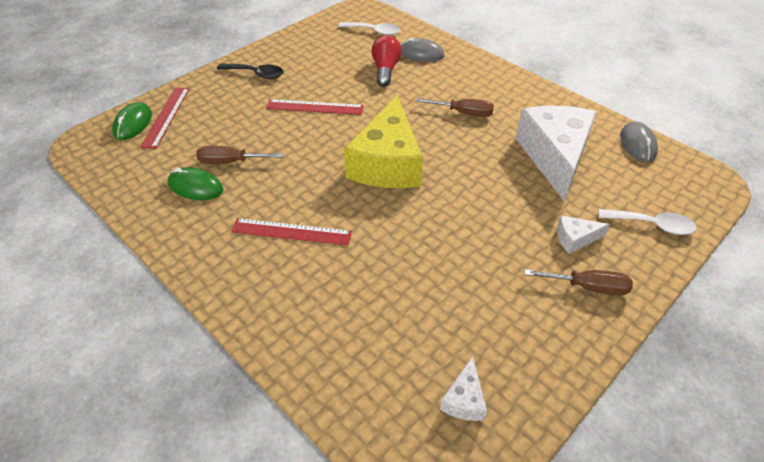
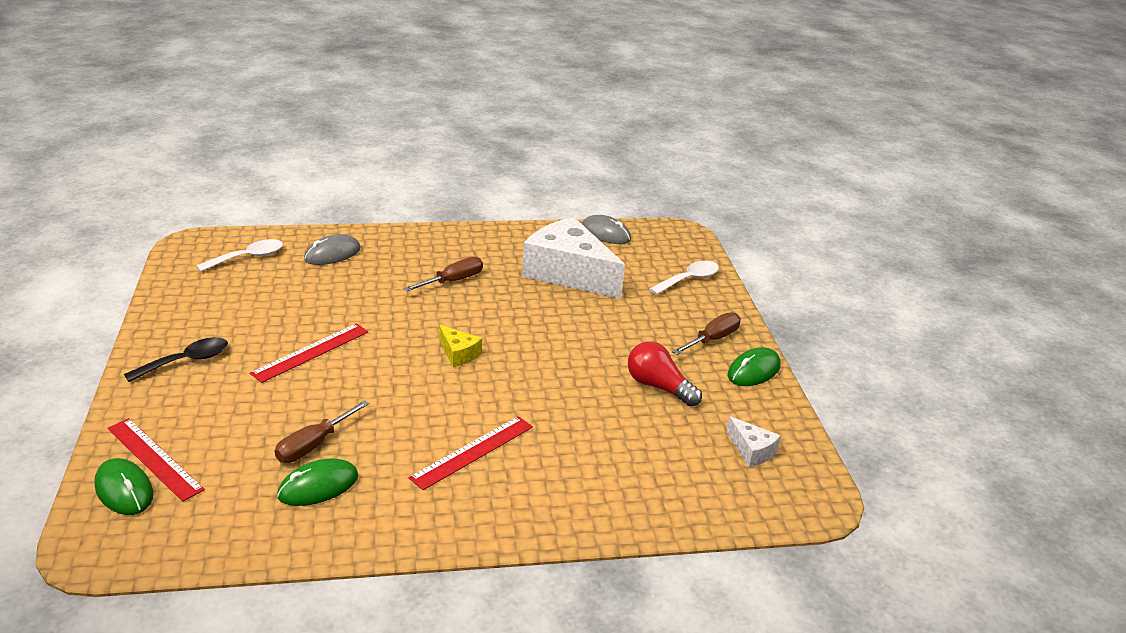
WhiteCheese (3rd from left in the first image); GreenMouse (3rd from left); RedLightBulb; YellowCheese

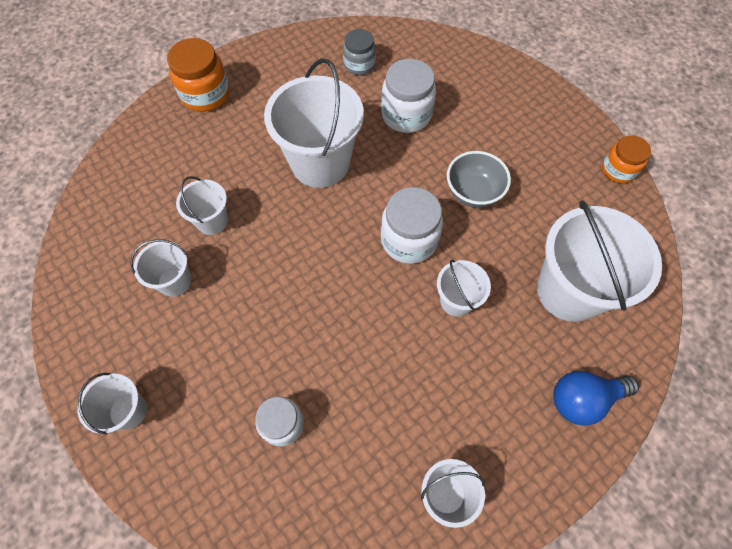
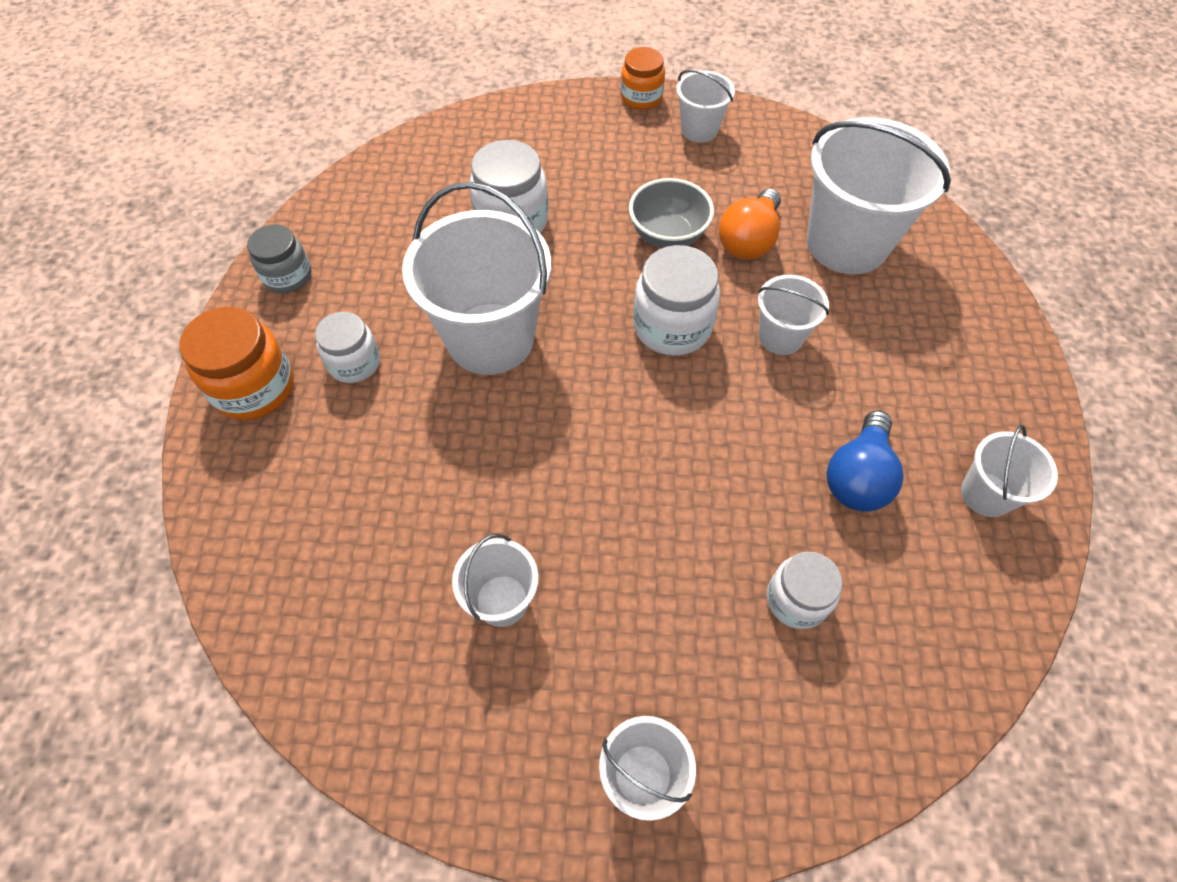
WhiteJar (1st from left); OrangeLightBulb; WhiteBucket (4th from left); GreyJar; BlueLightBulb; OrangeJar (2nd from left)

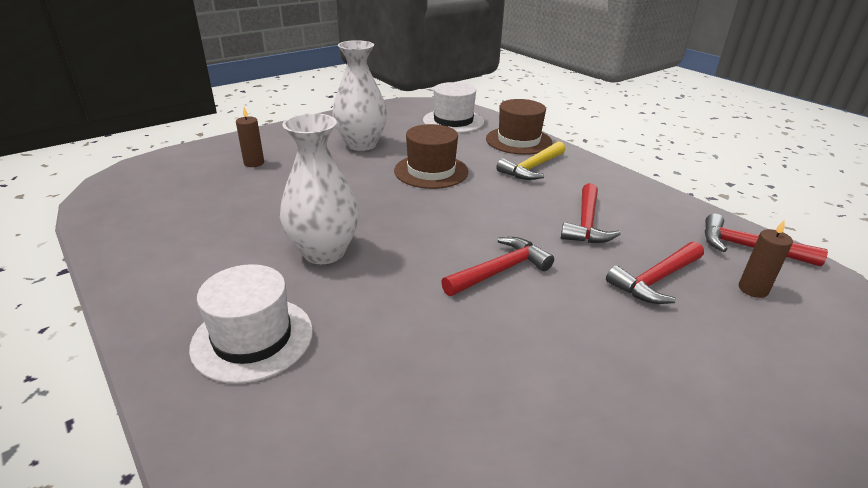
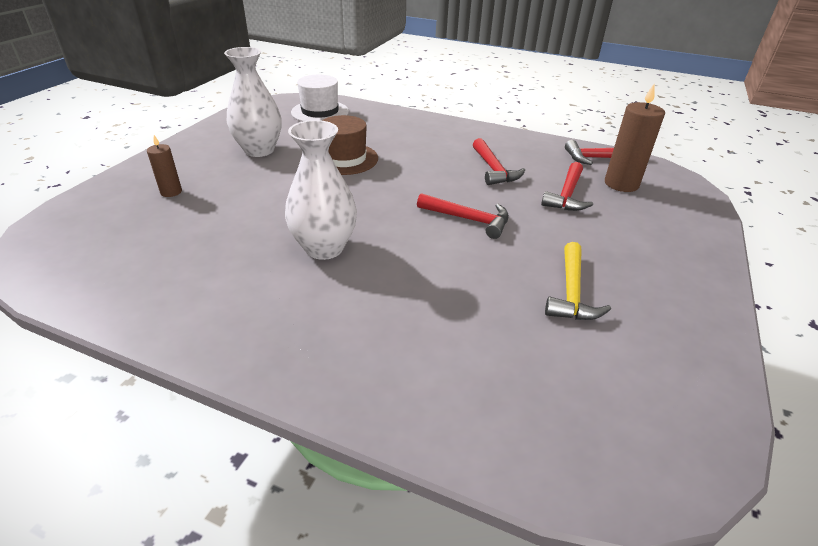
WhiteHat (1st from left in the first image); BrownHat (2nd from left in the first image); YellowHammer; RedHammer (1st from left); BrownCandle (2nd from left)

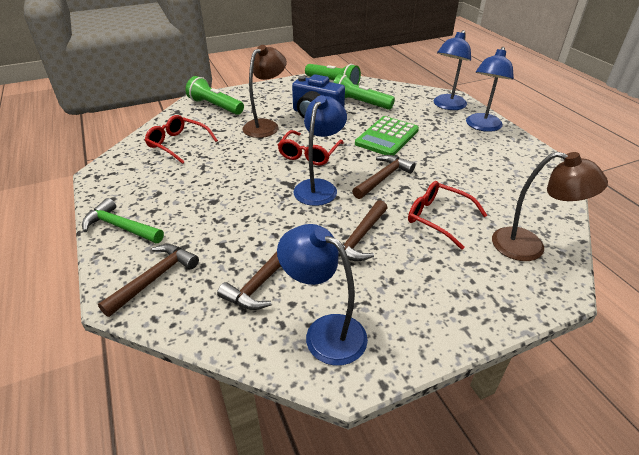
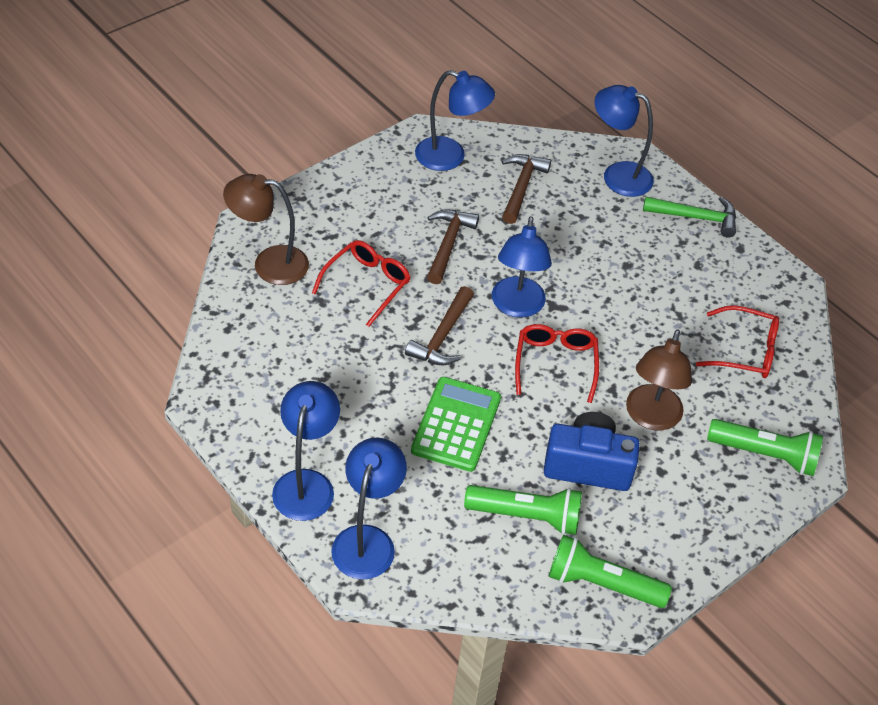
BlueLamp (5th from left); RedGlasses (1st from left)

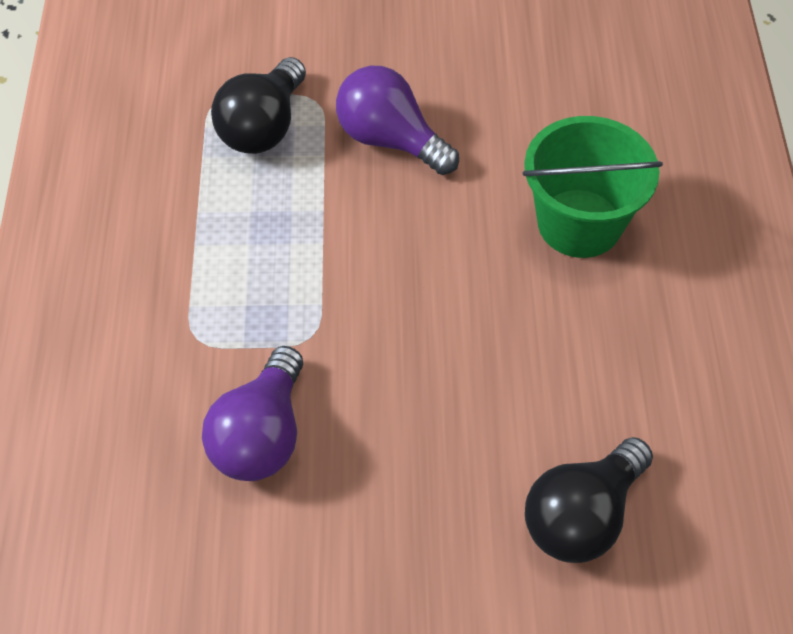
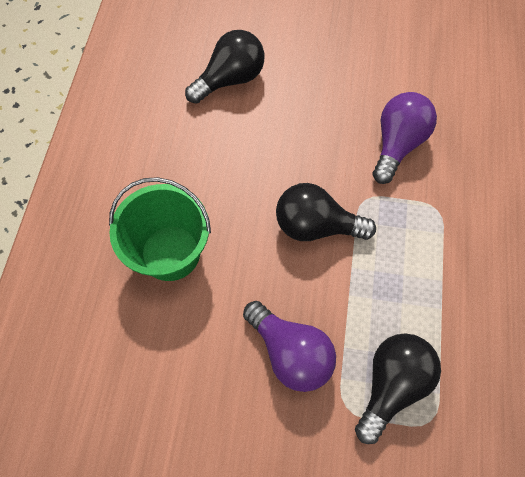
BlackLightBulb (2nd from left)

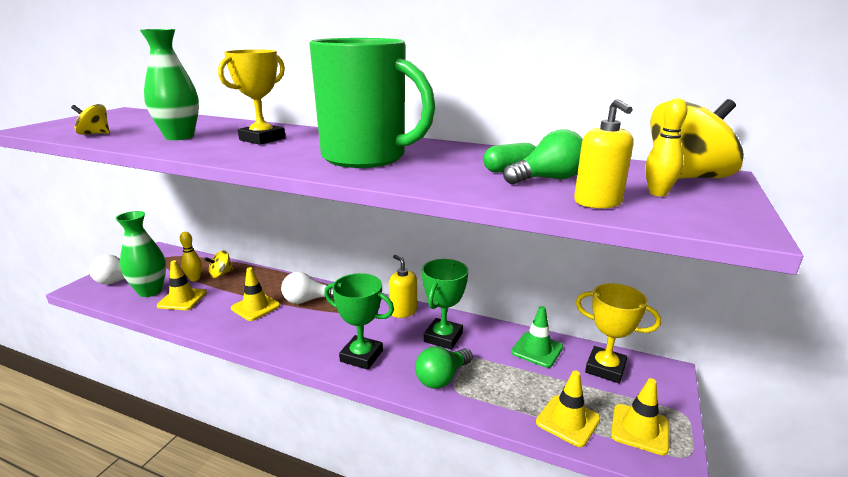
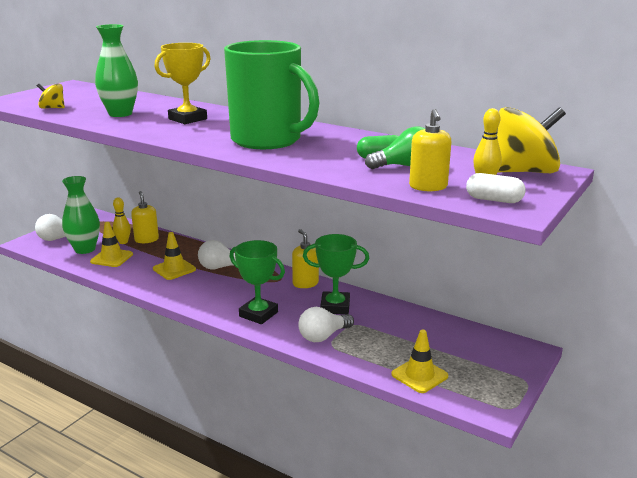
GreenTrafficCone; YellowTrophy (2nd from left in the first image); YellowTrafficCone (4th from left in the first image); WhiteCapsule; YellowSoapDispenser (1st from left); WhiteLightBulb (3rd from left); GreenTrophy (2nd from left)

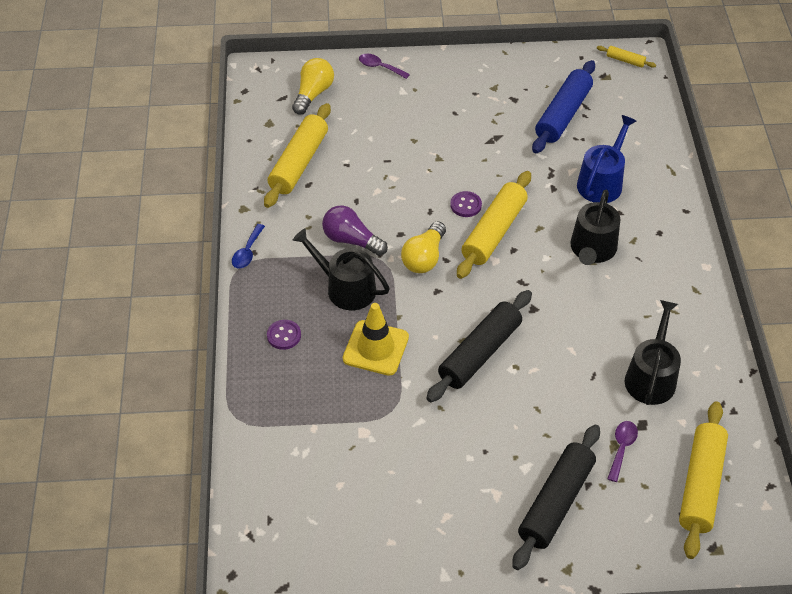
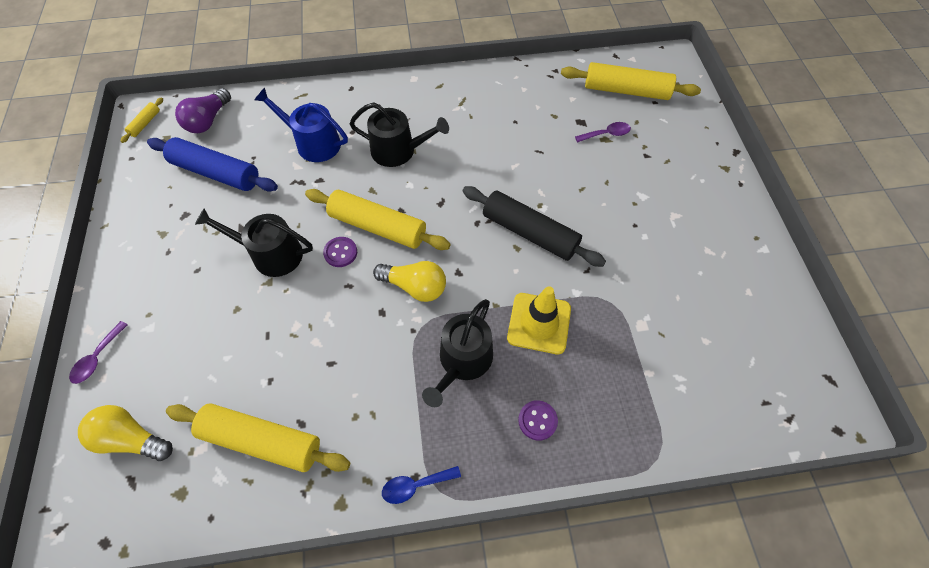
BlackRollingPin (2nd from left in the first image); PurpleLightBulb; BlackWateringCan (1st from left); BlueSpoon; PurpleSpoon (2nd from left)

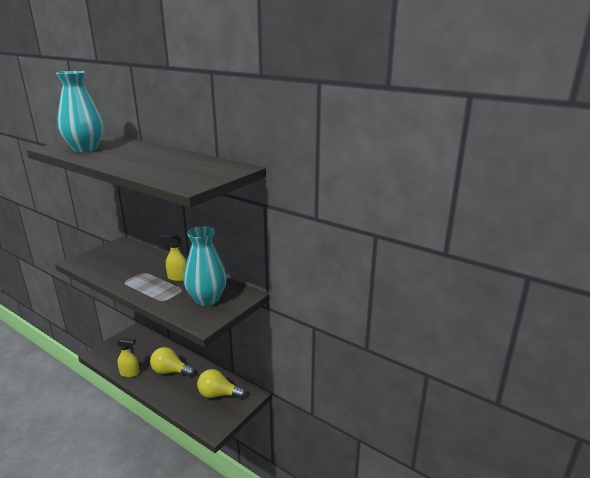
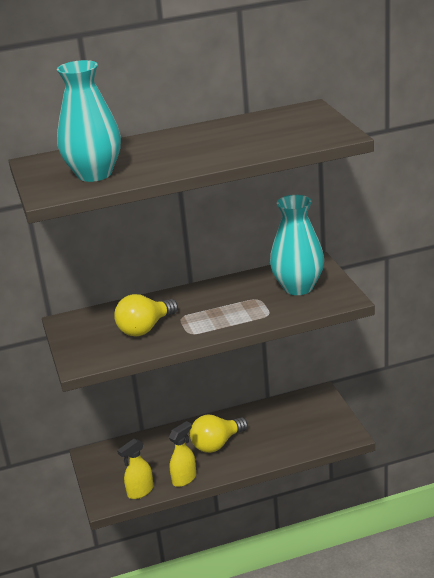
YellowSprayBottle (1st from left); YellowLightBulb (1st from left)

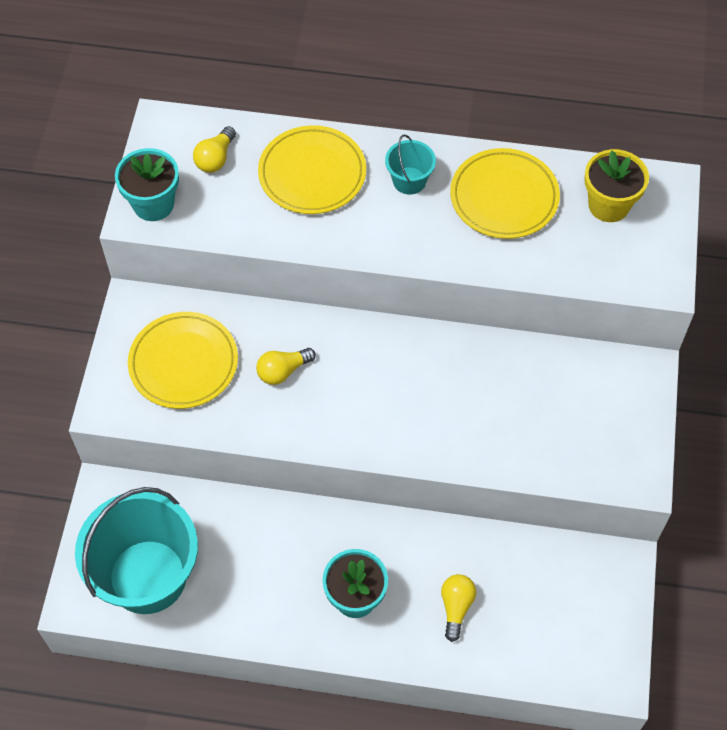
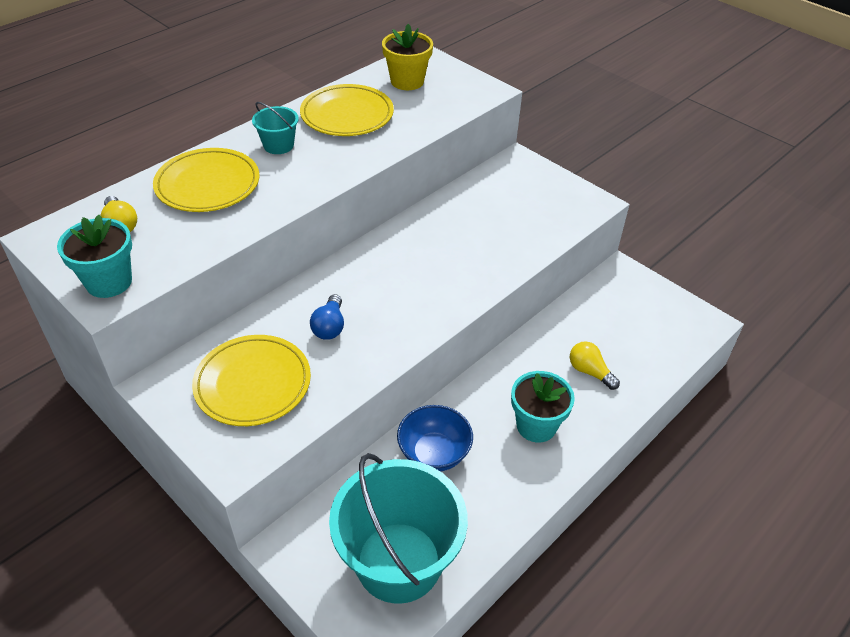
BlueBowl; BlueLightBulb

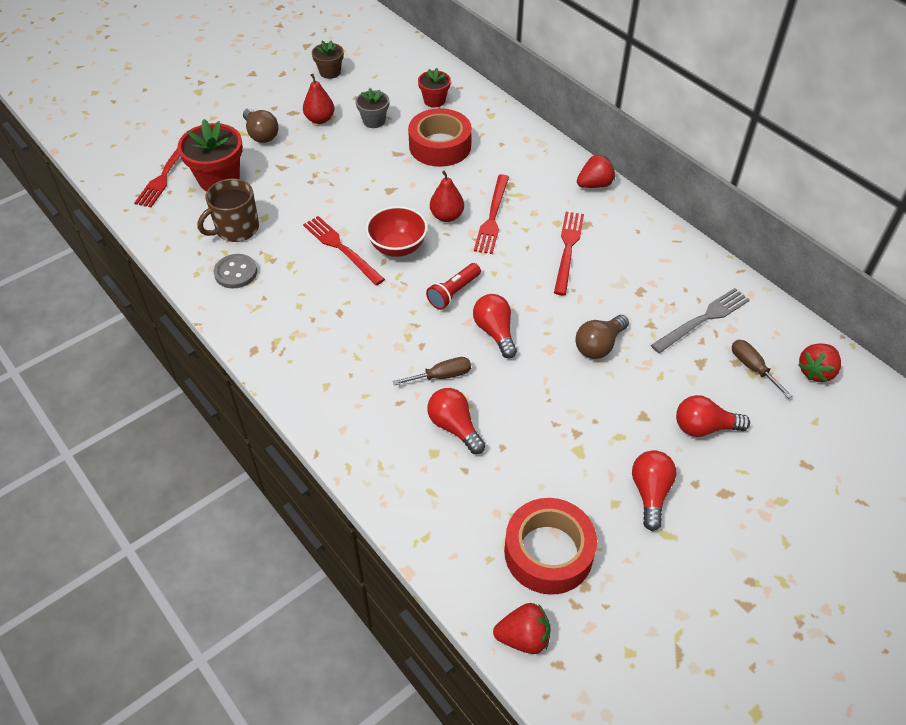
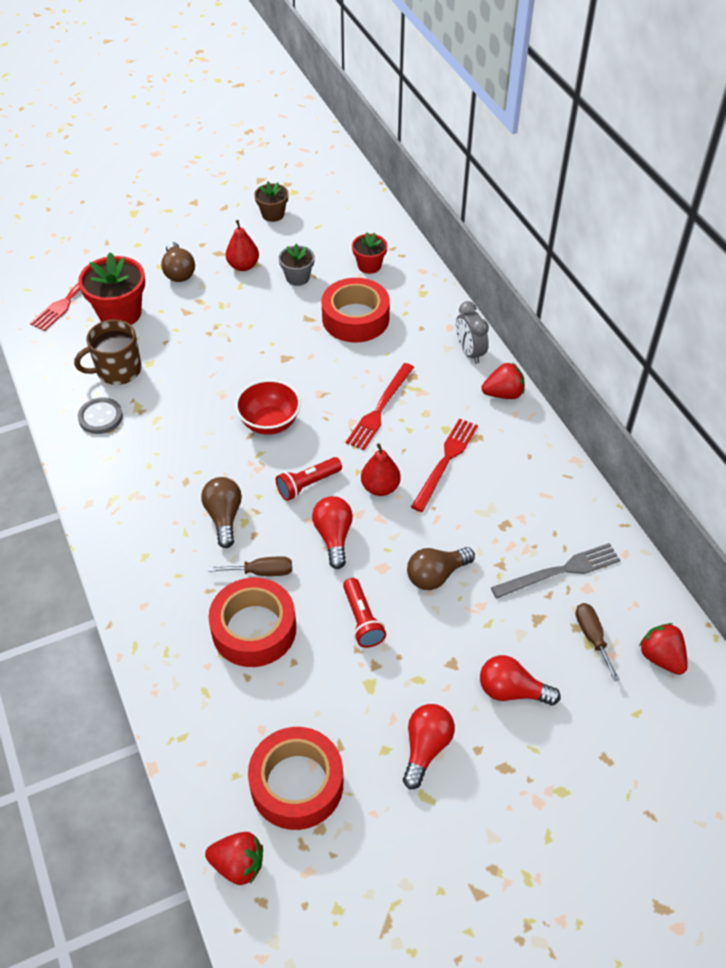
RedFork (2nd from left in the first image); BrownLightBulb (2nd from left); RedFlashlight (2nd from left); GreyClock; RedPear (2nd from left); RedTape (1st from left); RedStrawberry (3rd from left)

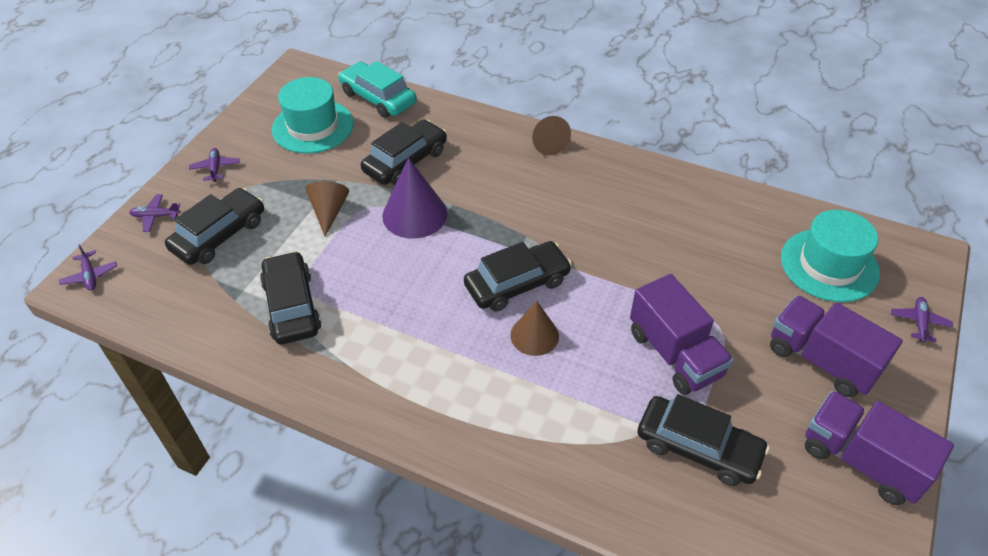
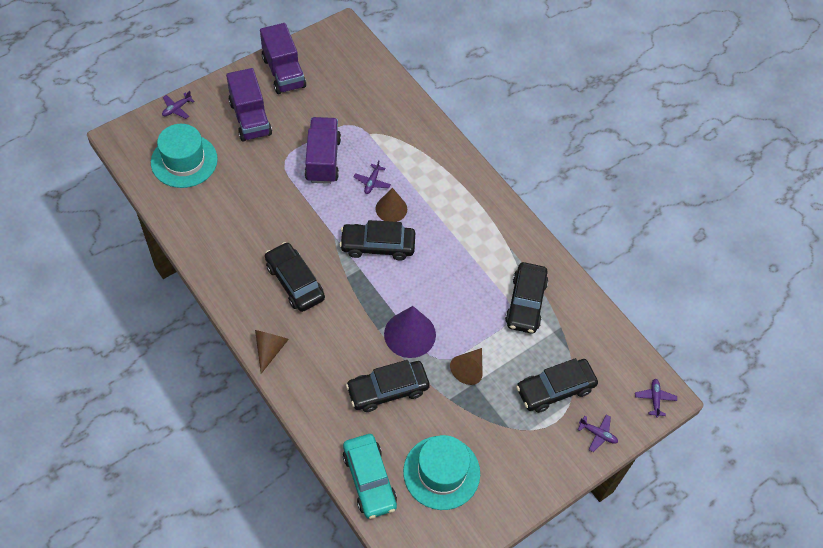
PurplePlane (2nd from left); BlackCar (1st from left)

